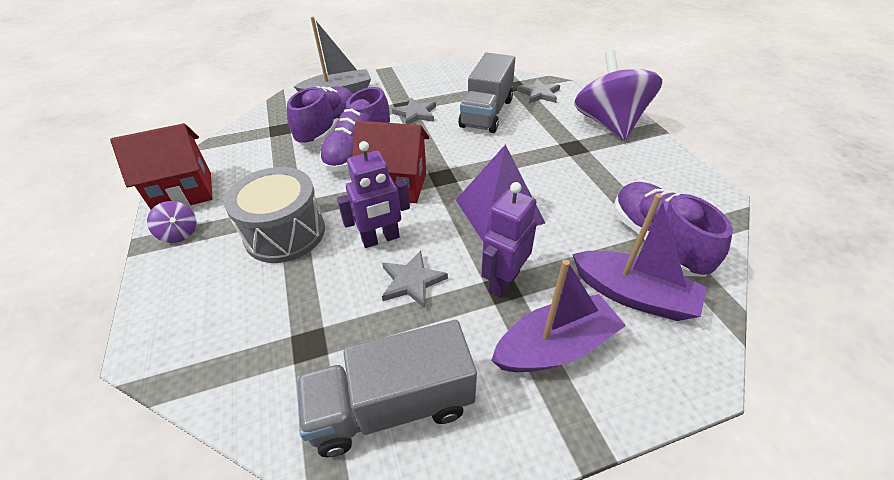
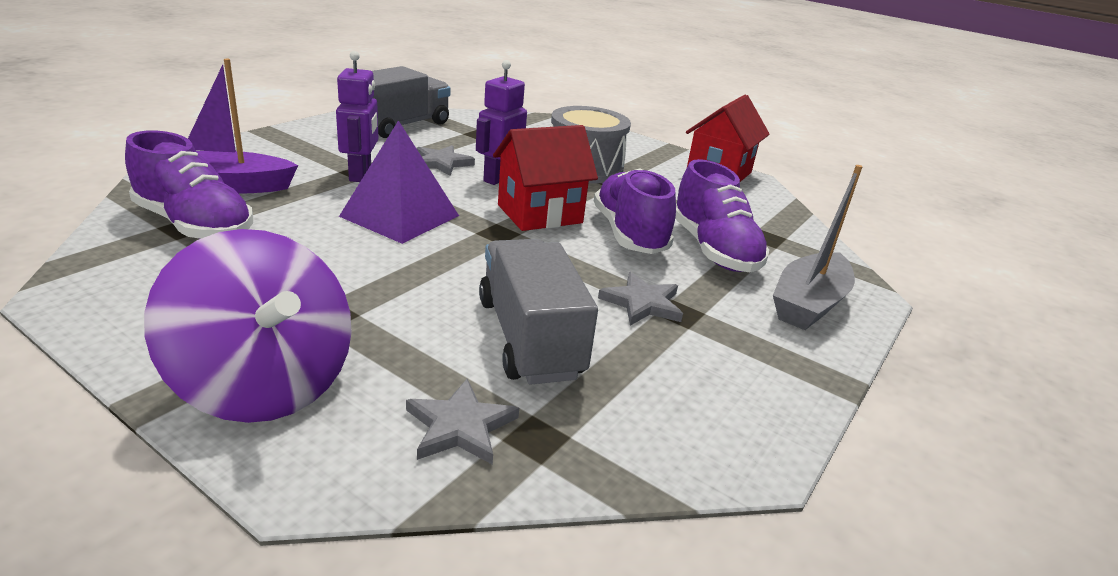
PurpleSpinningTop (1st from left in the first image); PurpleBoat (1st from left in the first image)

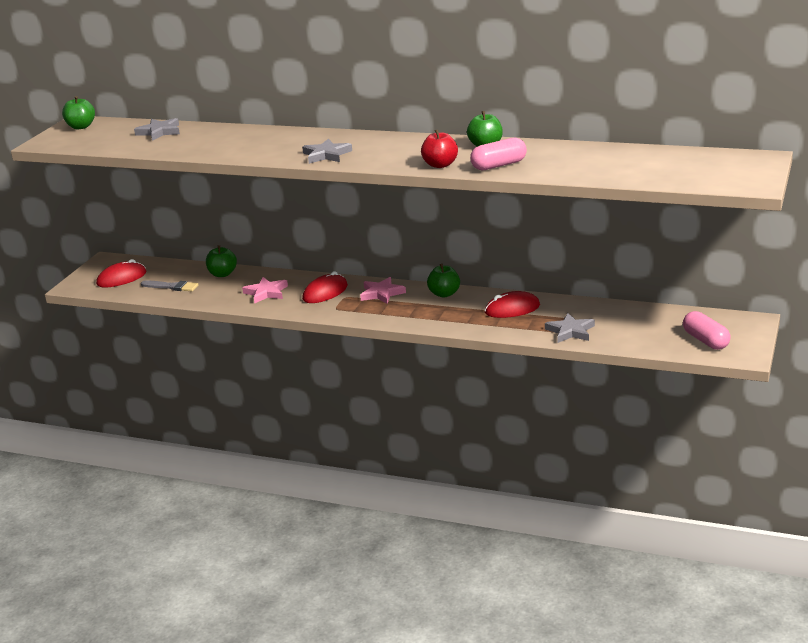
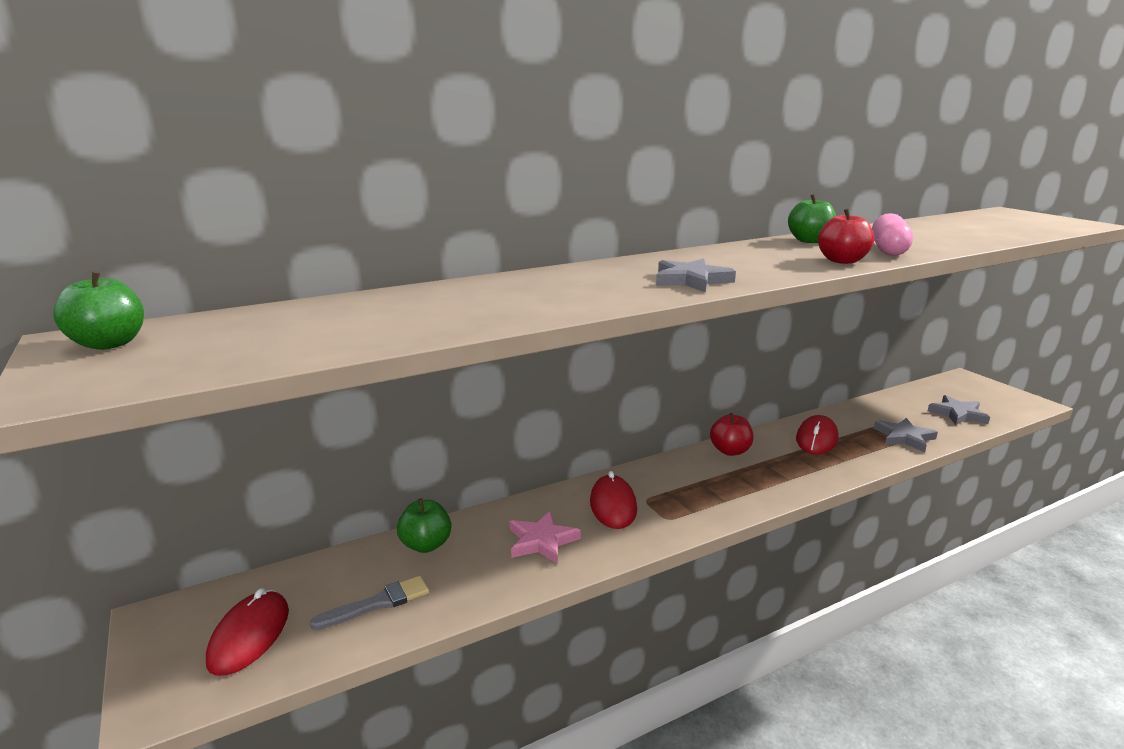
PinkStar (2nd from left in the first image); PinkCapsule (2nd from left in the first image); GreyStar (3rd from left); RedApple (1st from left)

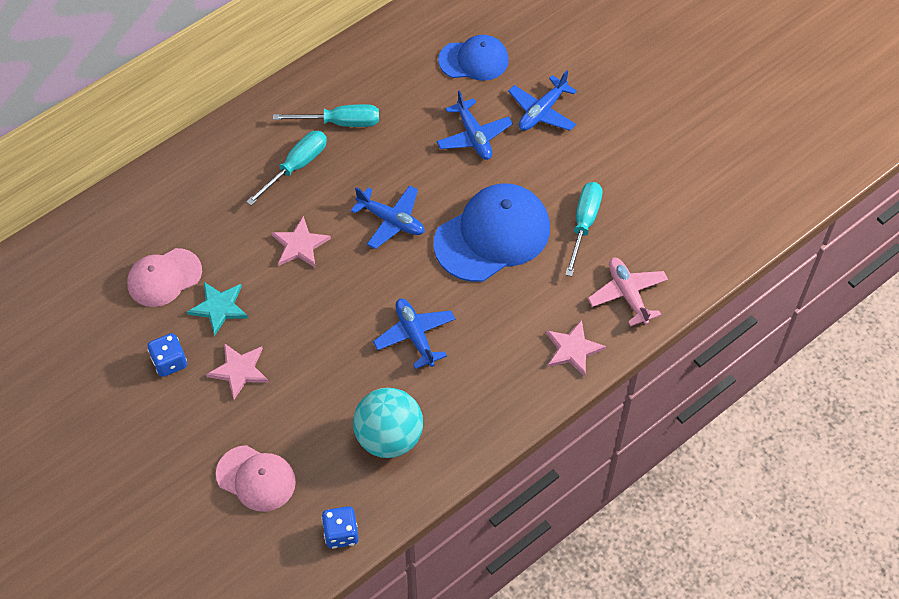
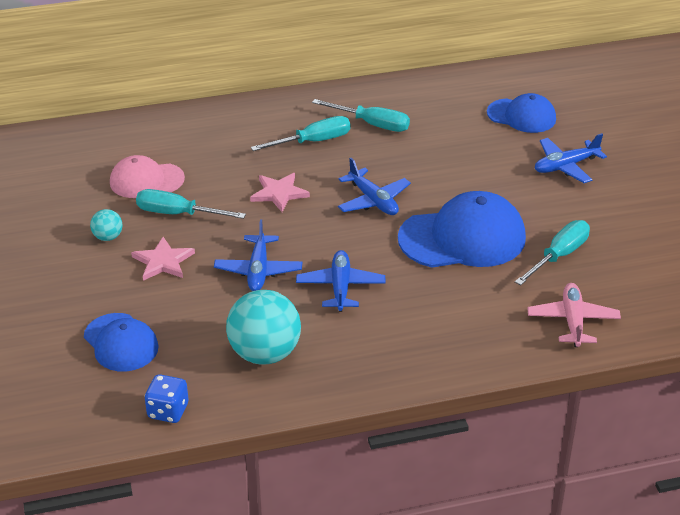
PinkStar (3rd from left in the first image); BluePlane (1st from left); TurquoiseBall (1st from left); TurquoiseScrewdriver (1st from left); BlueCap (1st from left)

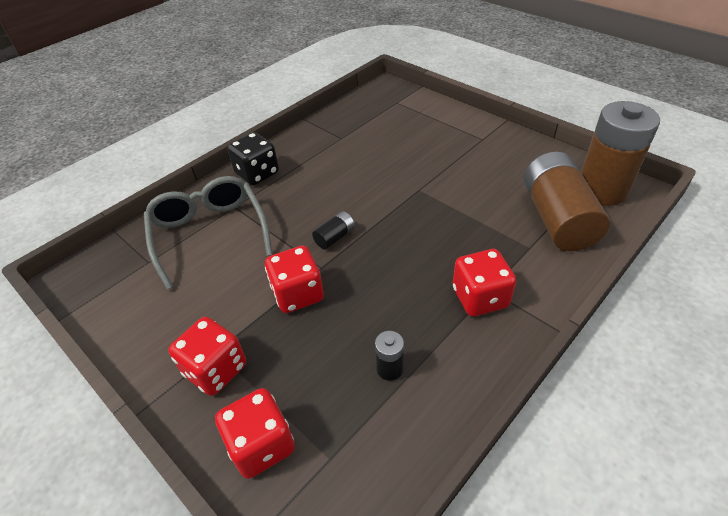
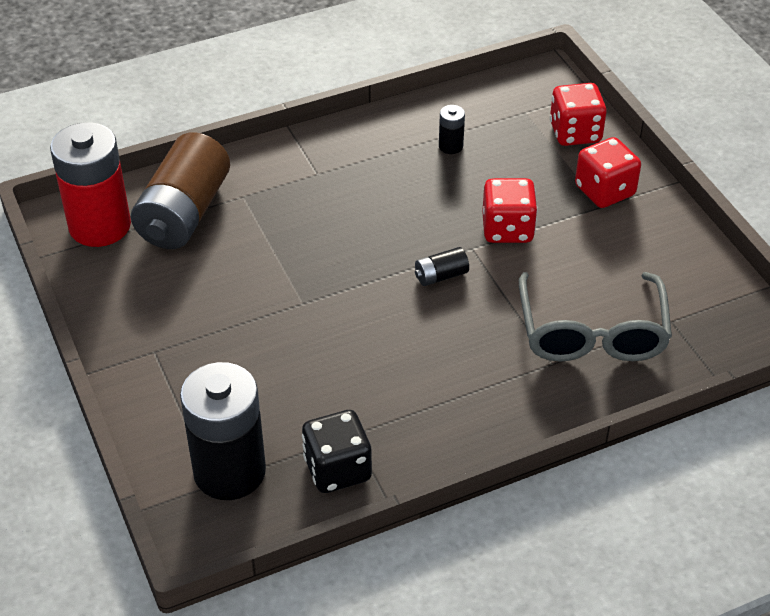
RedDice (4th from left in the first image); BlackBattery (1st from left); BlackDice; RedBattery

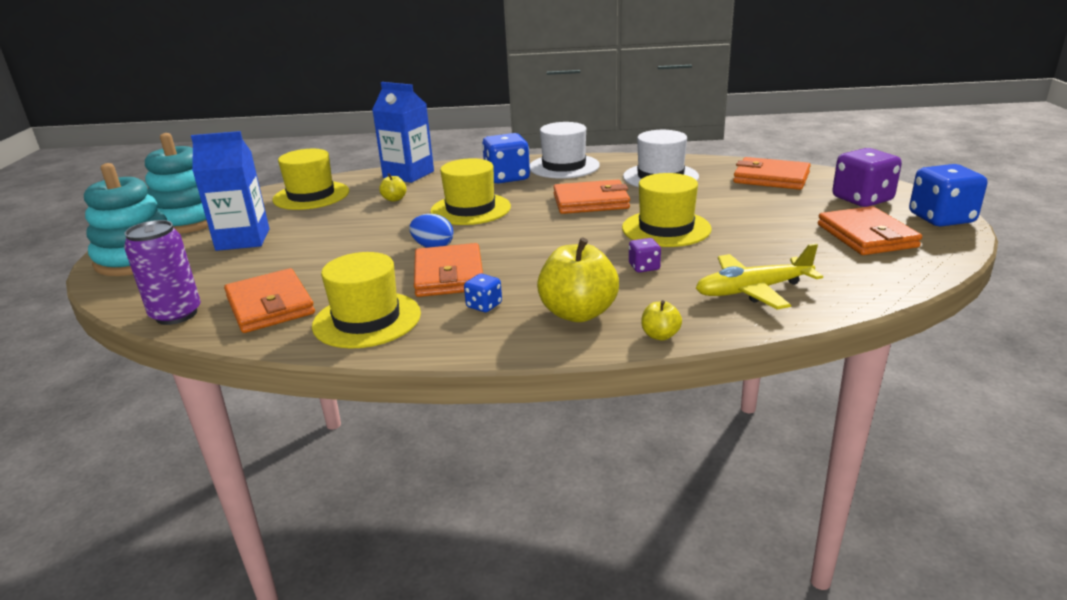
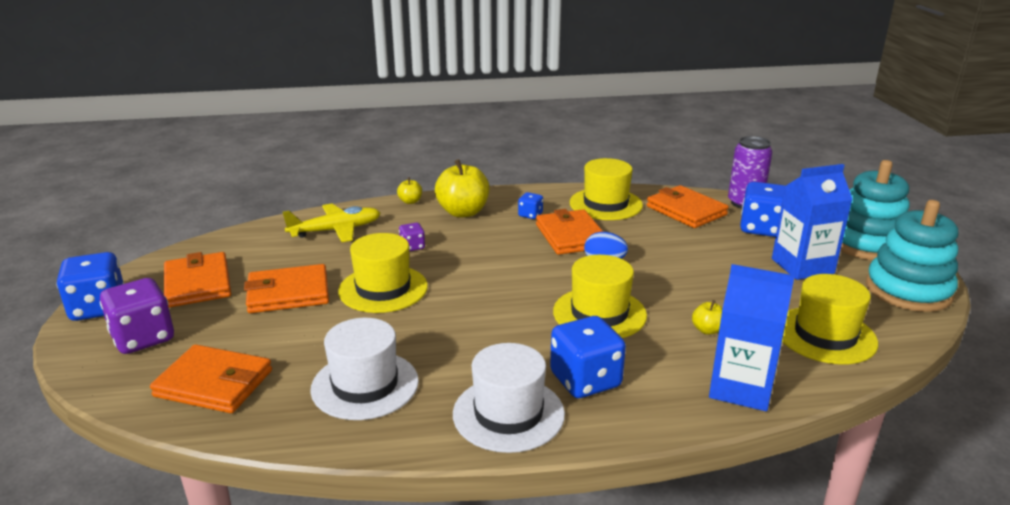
BlueDice (4th from left); OrangeWallet (3rd from left)

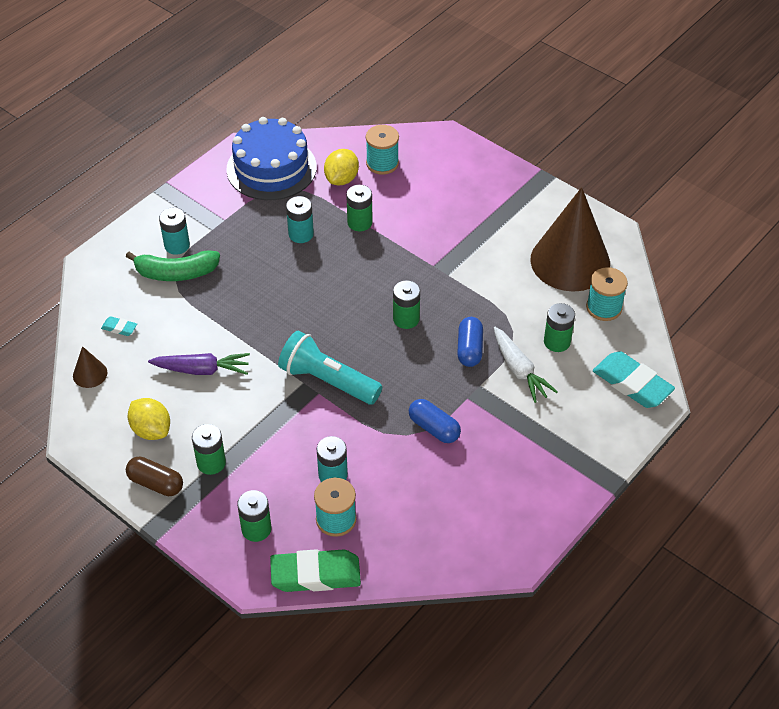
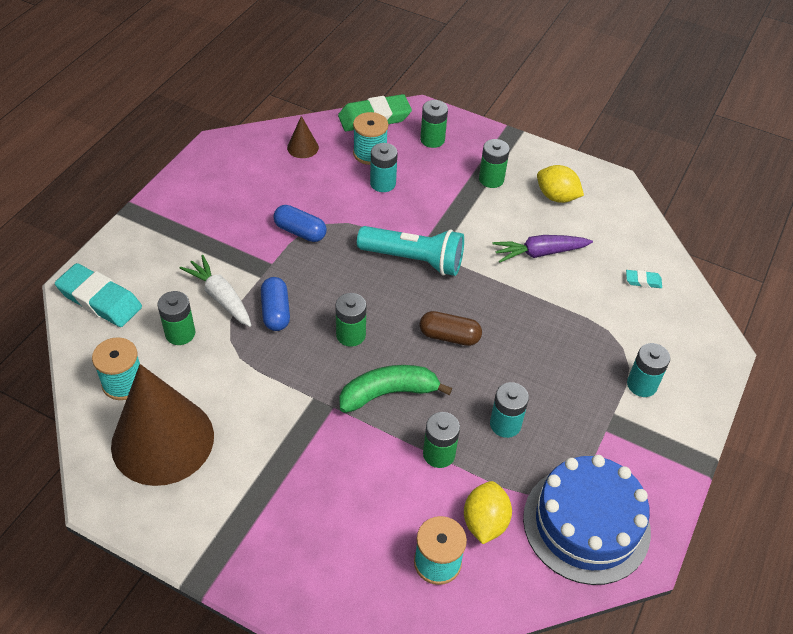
BrownCone (2nd from left); GreenBanana; BrownCapsule

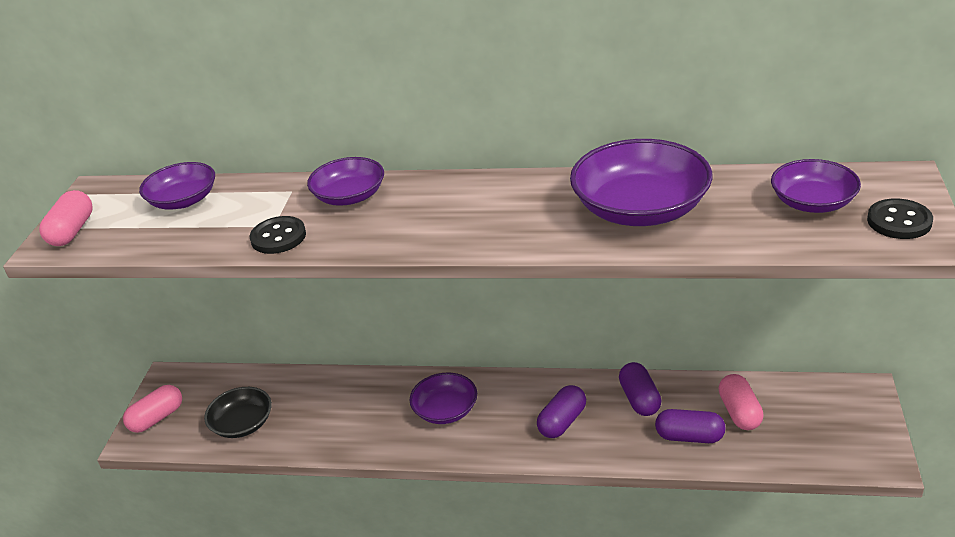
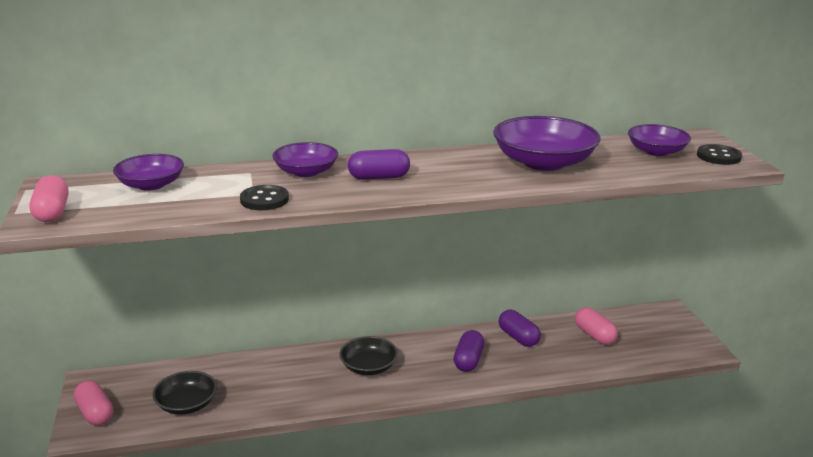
PurpleCapsule (1st from left); BlackBowl (2nd from left); PinkCapsule (2nd from left)

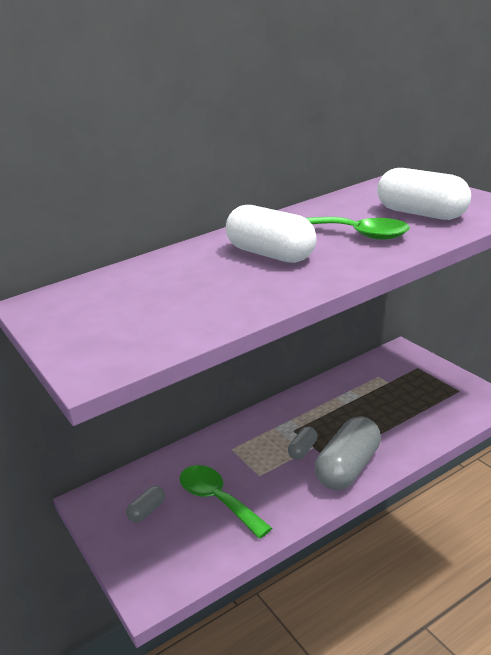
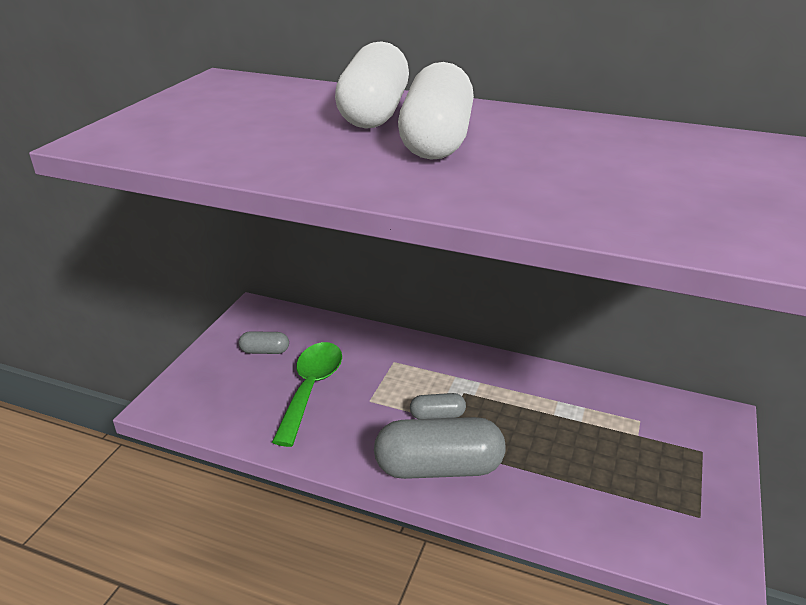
GreenSpoon (2nd from left in the first image); WhiteCapsule (1st from left)

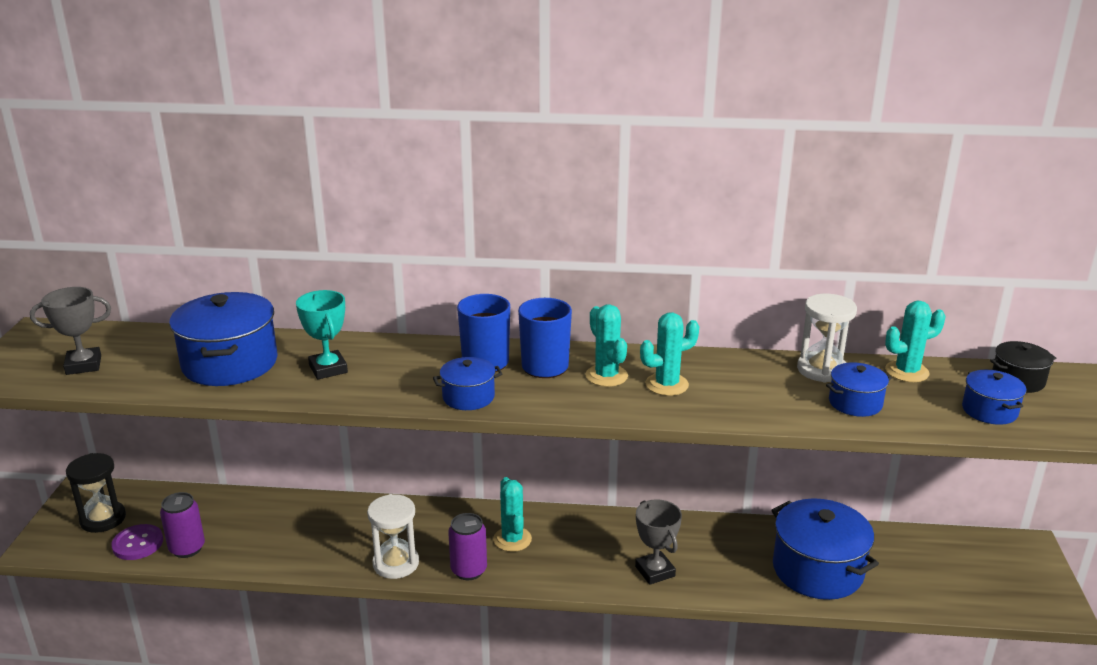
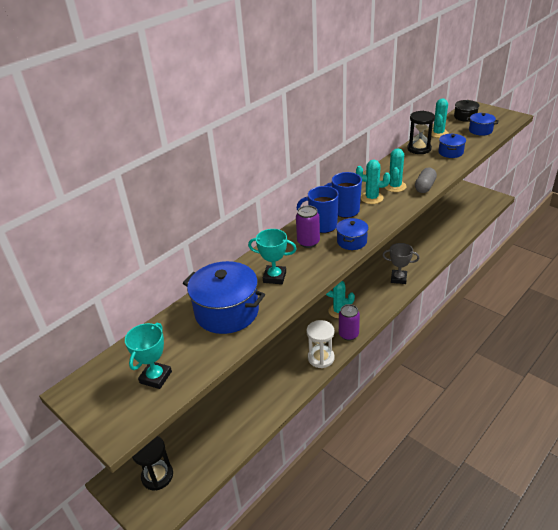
PurpleButton; BluePot (3rd from left in the first image); GreyCapsule; PurpleCan (1st from left); TurquoiseTrophy (1st from left); BlackHourglass (2nd from left)

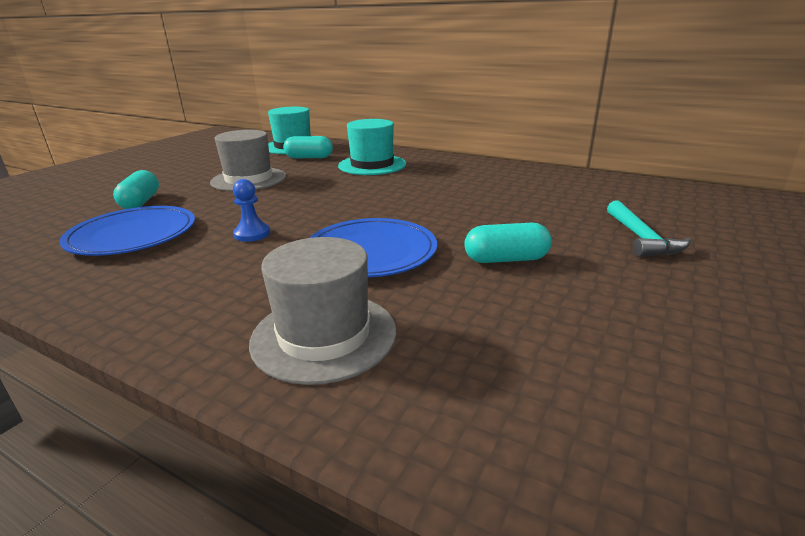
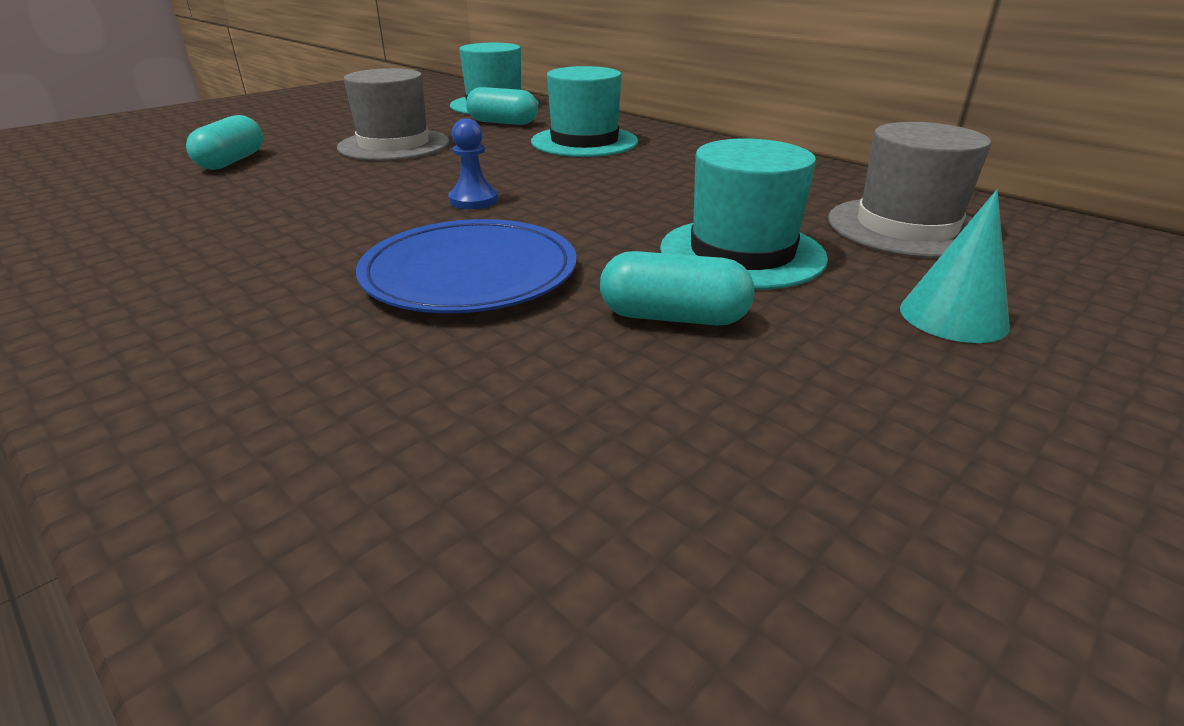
BluePlate (1st from left in the first image); TurquoiseHat (3rd from left); BluePawn; GreyHat (2nd from left); TurquoiseCone

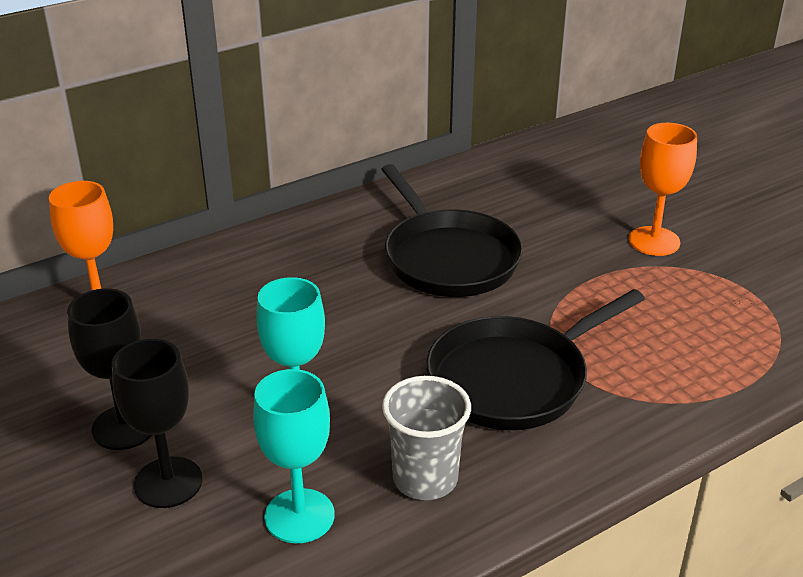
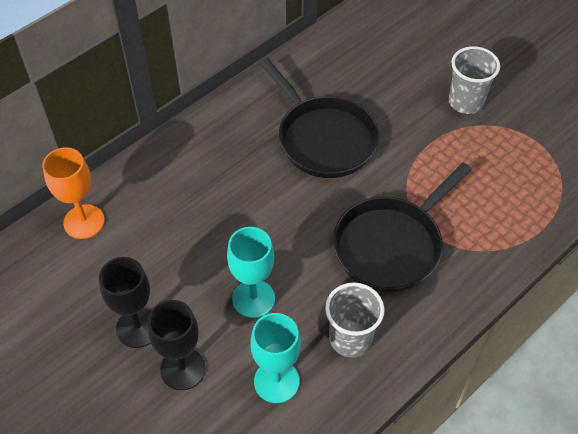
GreyCup (2nd from left)

